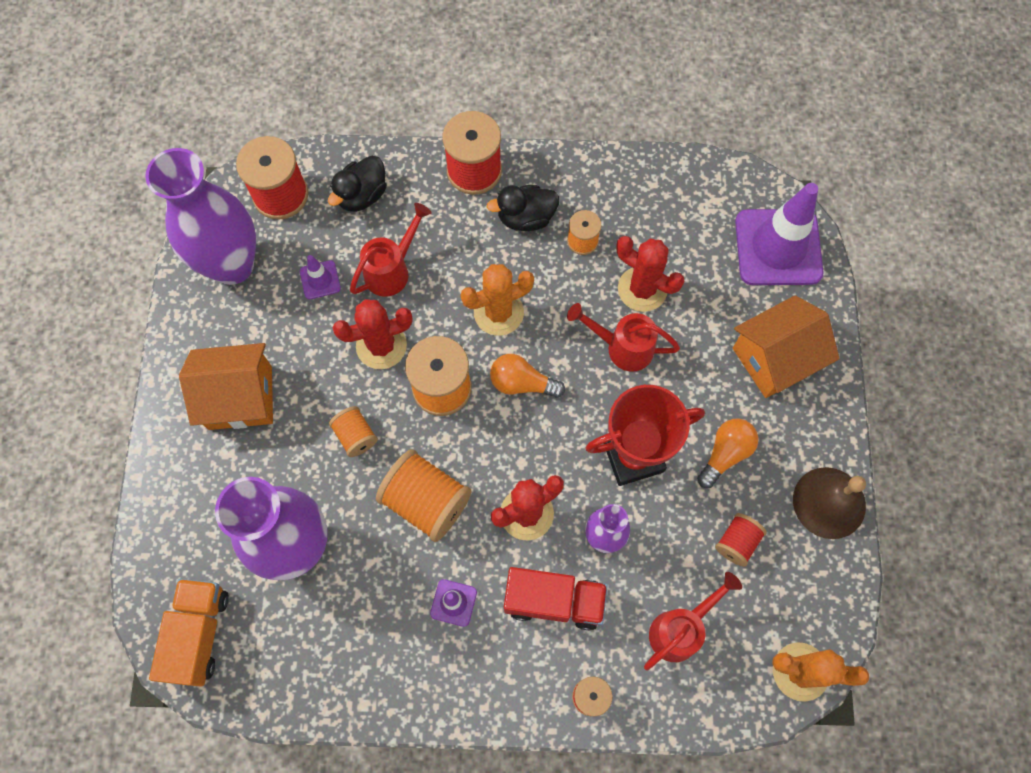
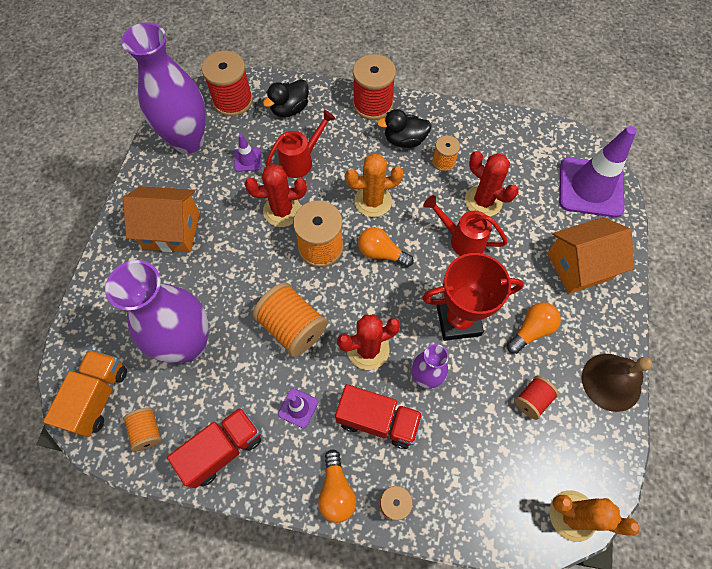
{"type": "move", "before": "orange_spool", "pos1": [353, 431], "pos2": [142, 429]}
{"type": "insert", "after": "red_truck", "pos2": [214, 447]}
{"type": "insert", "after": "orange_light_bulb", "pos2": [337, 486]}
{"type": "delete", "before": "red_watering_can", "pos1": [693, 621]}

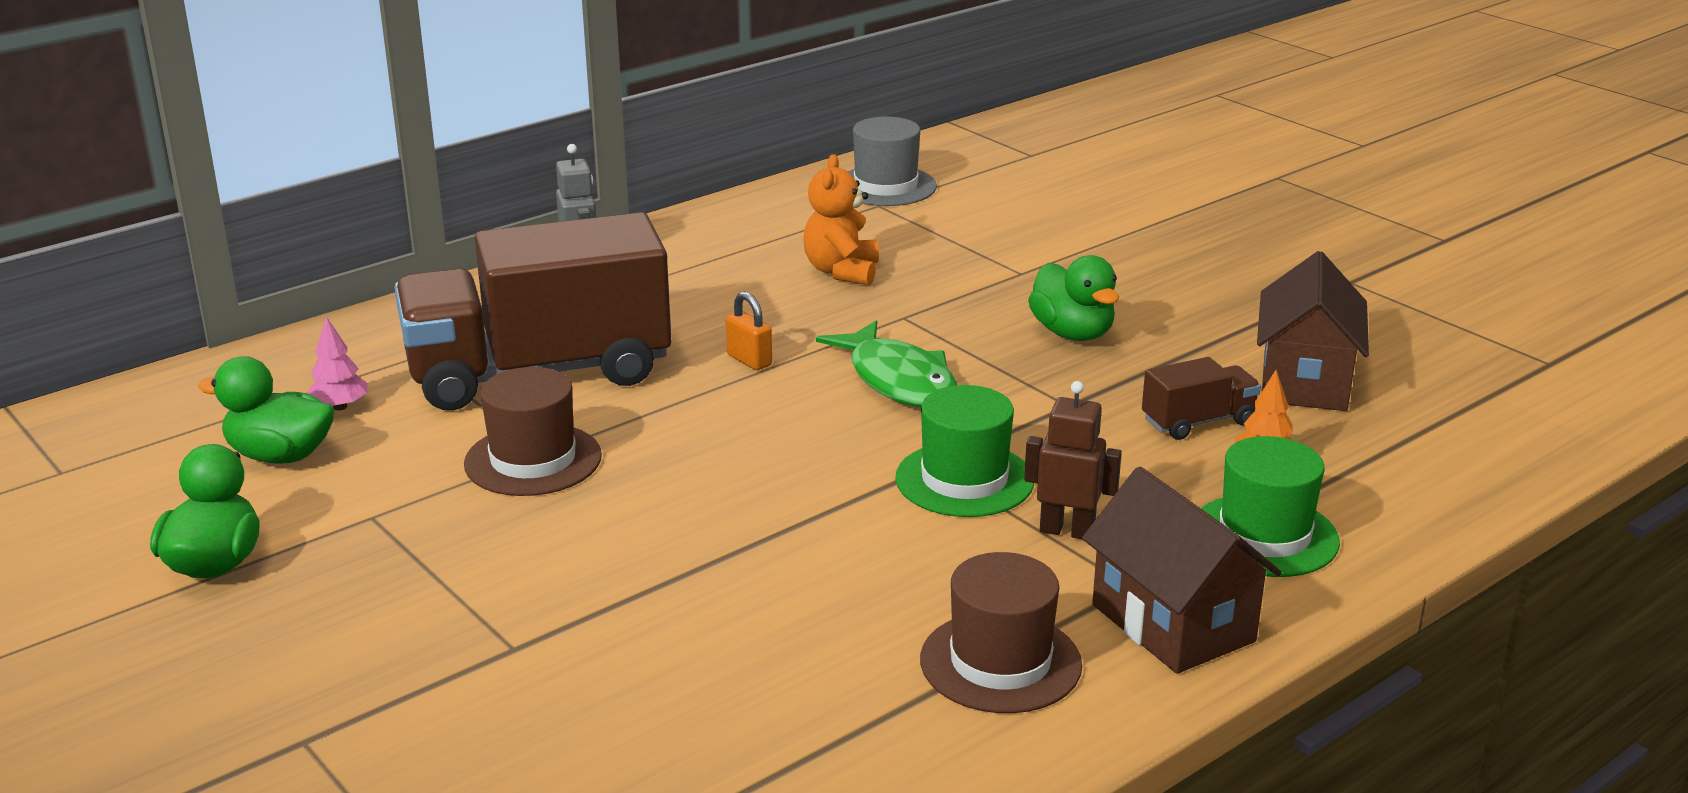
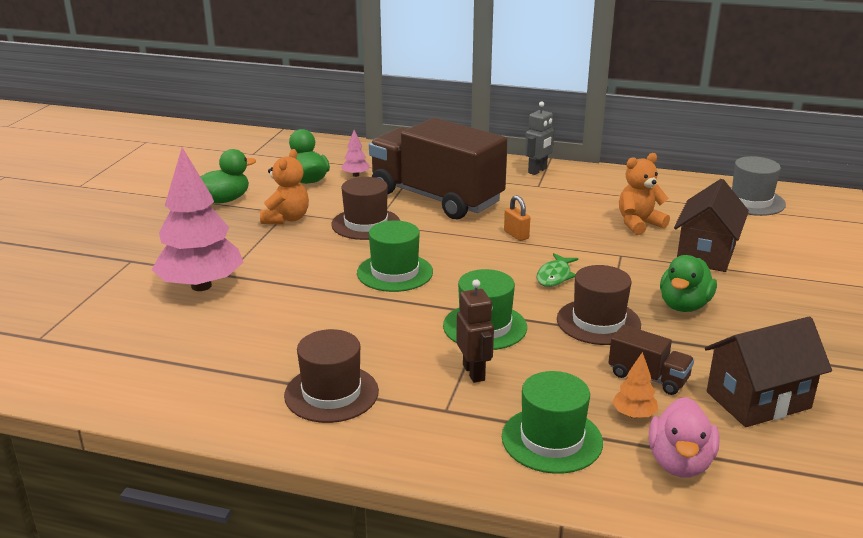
{"type": "insert", "after": "pink_tree", "pos2": [197, 219]}
{"type": "insert", "after": "orange_teddy_bear", "pos2": [284, 187]}
{"type": "insert", "after": "green_hat", "pos2": [395, 256]}
{"type": "rotate", "before": "orange_padlock", "pos1": [749, 331], "pos2": [517, 218], "turn": -45}
{"type": "resize", "before": "green_fish", "pos1": [886, 364], "pos2": [557, 270], "scale": 0.6}
{"type": "insert", "after": "brown_hat", "pos2": [599, 305]}
{"type": "insert", "after": "pink_duck", "pos2": [684, 437]}
{"type": "move", "before": "brown_house", "pos1": [1182, 570], "pos2": [711, 225]}

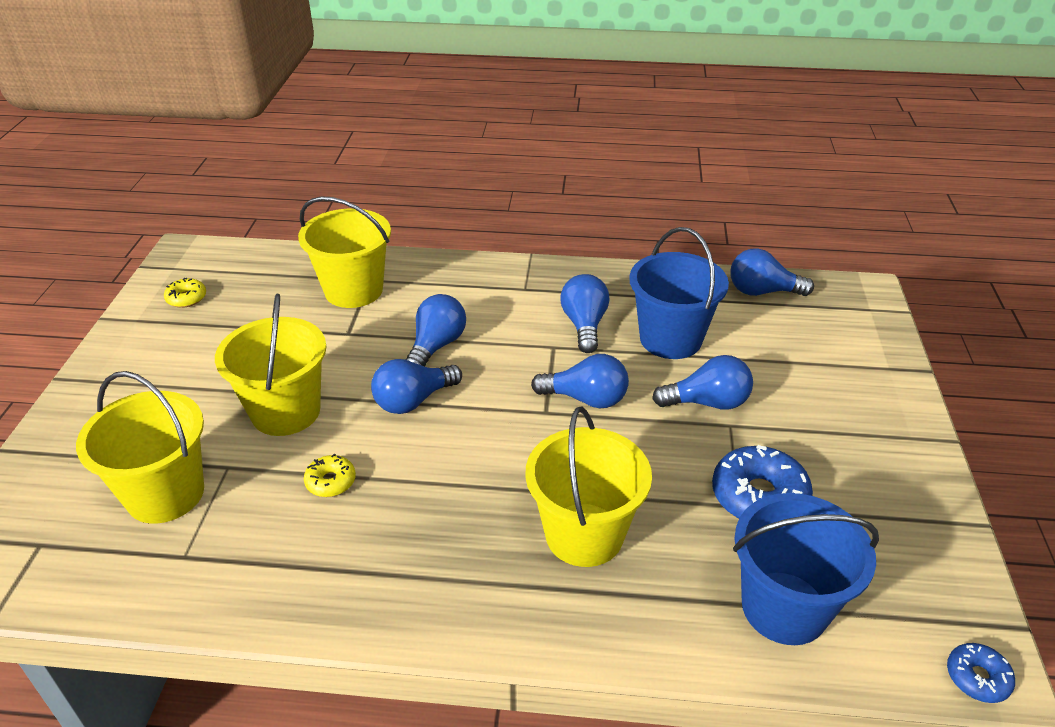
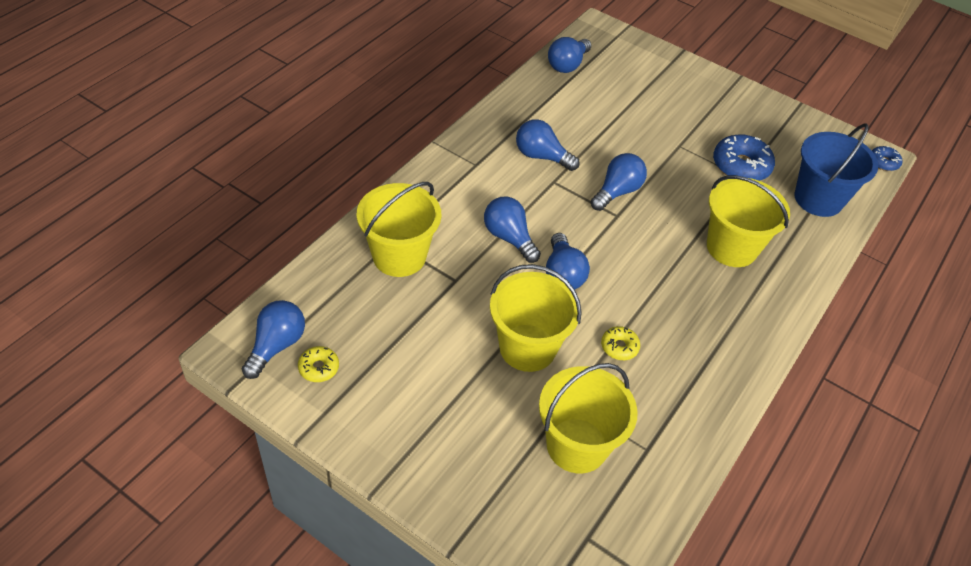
{"type": "move", "before": "blue_light_bulb", "pos1": [702, 382], "pos2": [273, 339]}
{"type": "delete", "before": "blue_bucket", "pos1": [679, 293]}

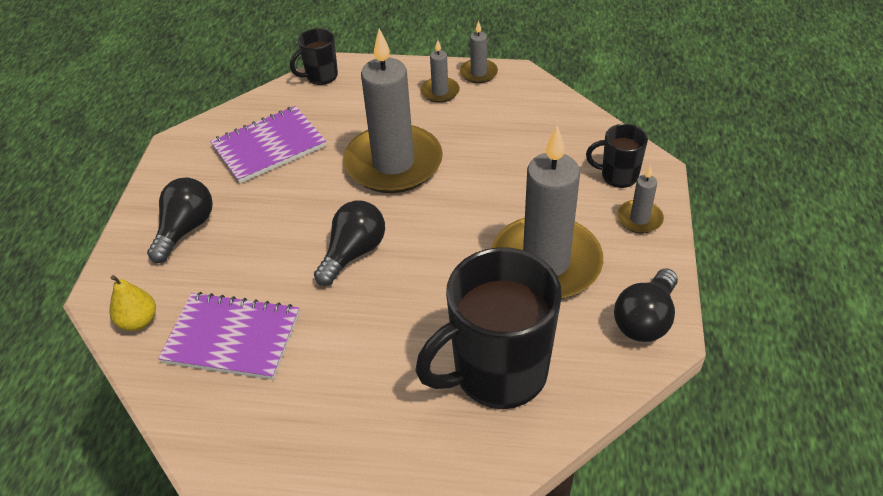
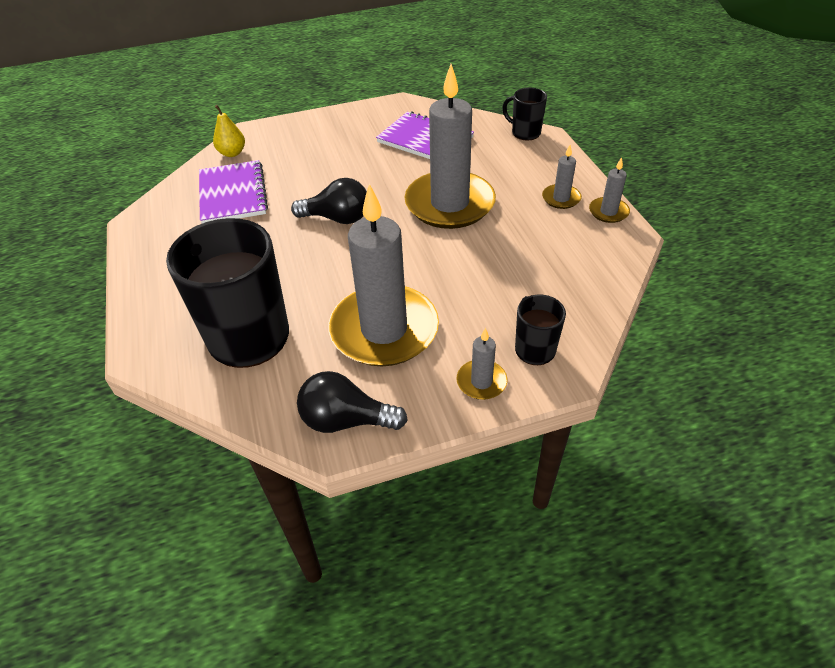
{"type": "delete", "before": "black_light_bulb", "pos1": [180, 220]}

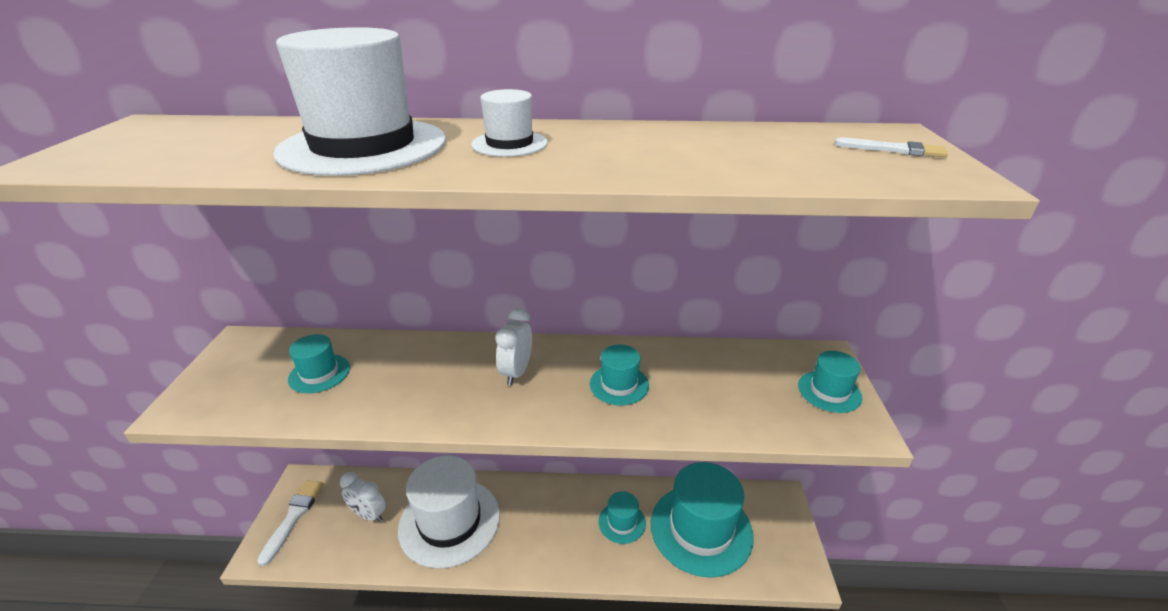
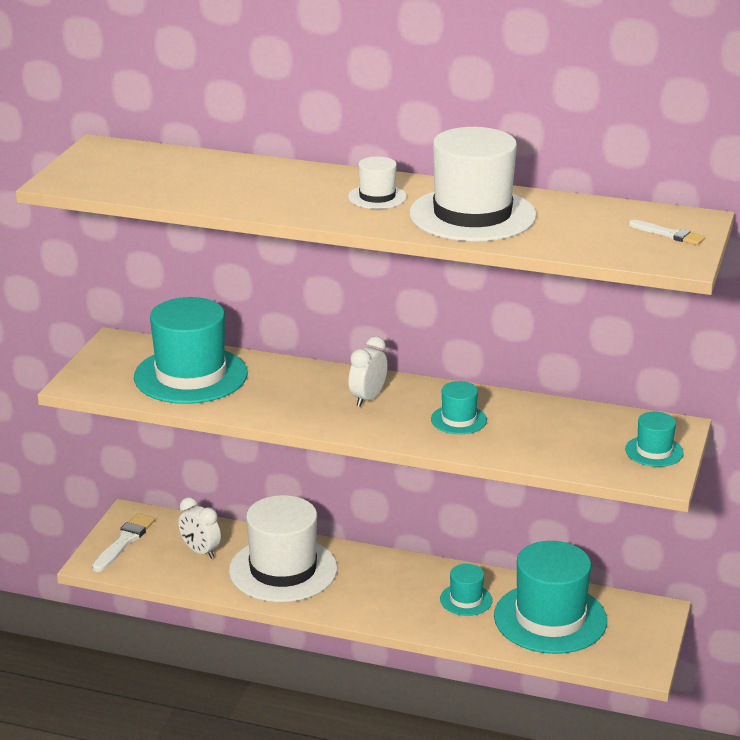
{"type": "resize", "before": "turquoise_hat", "pos1": [319, 363], "pos2": [191, 350], "scale": 2.11}
{"type": "move", "before": "white_hat", "pos1": [359, 101], "pos2": [473, 184]}

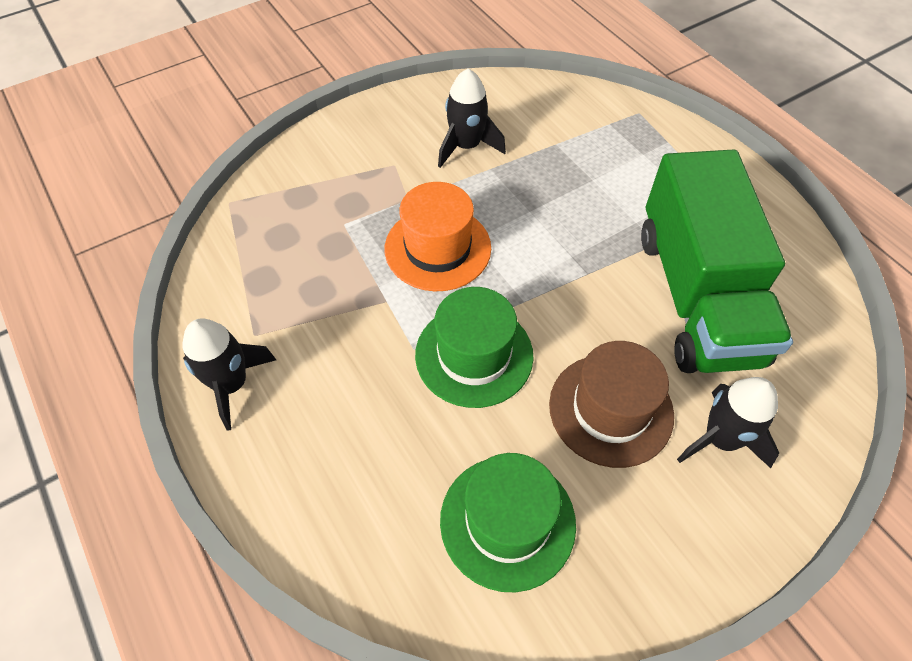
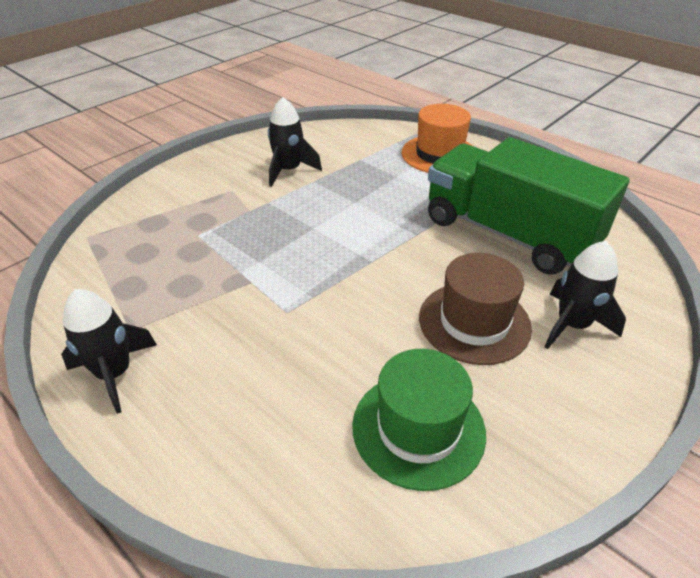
{"type": "move", "before": "orange_hat", "pos1": [438, 236], "pos2": [437, 138]}
{"type": "rotate", "before": "green_truck", "pos1": [717, 261], "pos2": [529, 206], "turn": 150}
{"type": "delete", "before": "green_hat", "pos1": [474, 347]}

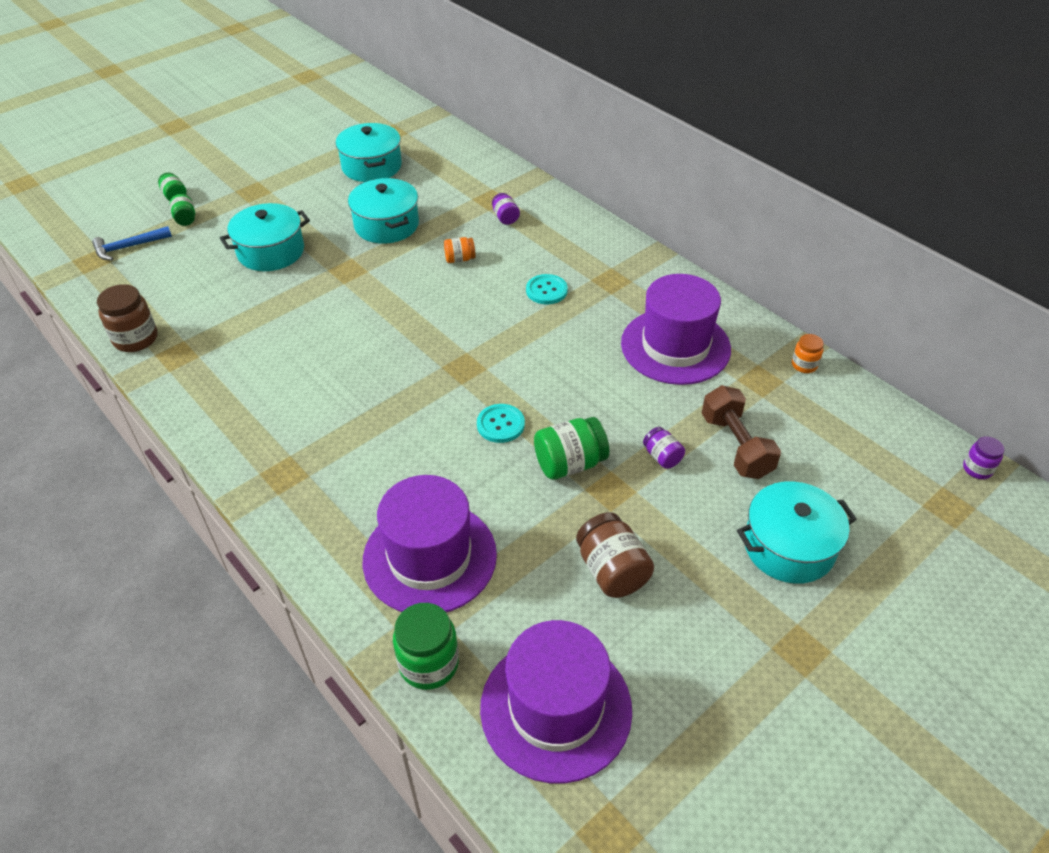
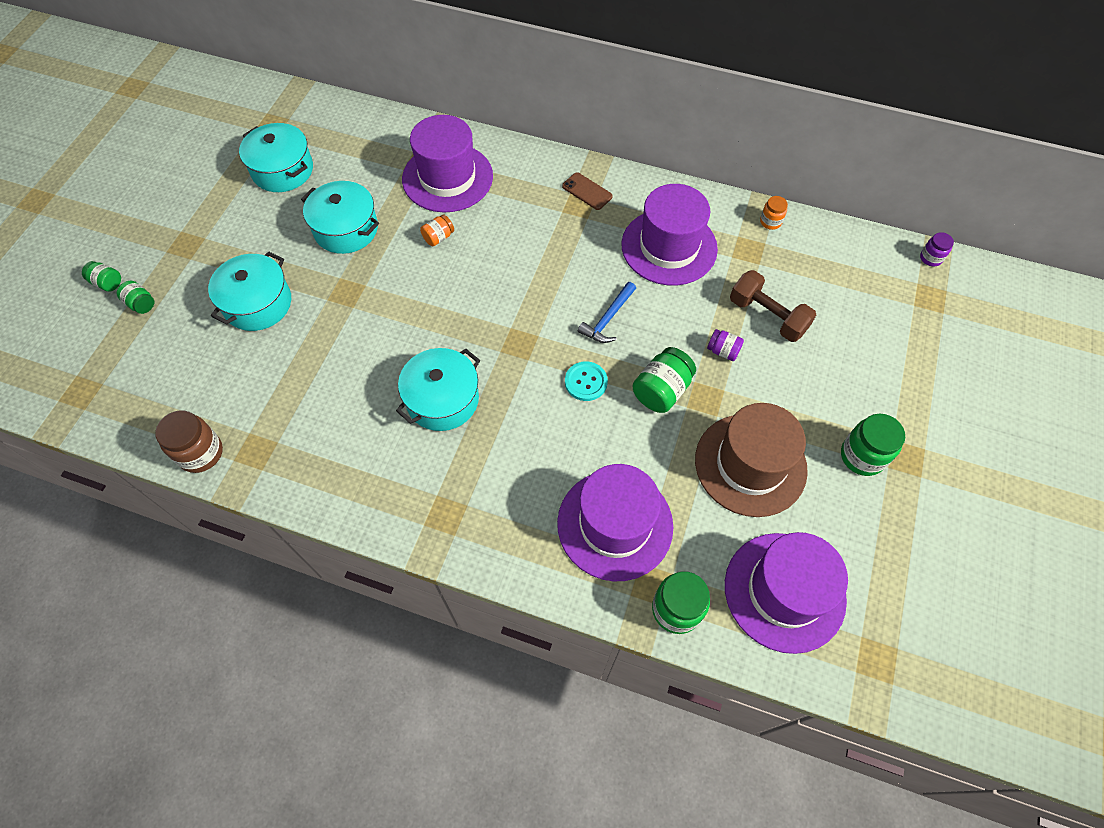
{"type": "move", "before": "turquoise_pot", "pos1": [797, 532], "pos2": [438, 389]}
{"type": "replace", "before": "purple_jar", "after": "purple_hat", "pos1": [506, 209], "pos2": [447, 163]}
{"type": "insert", "after": "brown_phone", "pos2": [587, 191]}
{"type": "move", "before": "blue_hammer", "pos1": [132, 243], "pos2": [607, 312]}
{"type": "replace", "before": "brown_jar", "after": "brown_hat", "pos1": [615, 555], "pos2": [751, 460]}
{"type": "insert", "after": "green_jar", "pos2": [873, 445]}
{"type": "delete", "before": "turquoise_button", "pos1": [547, 289]}

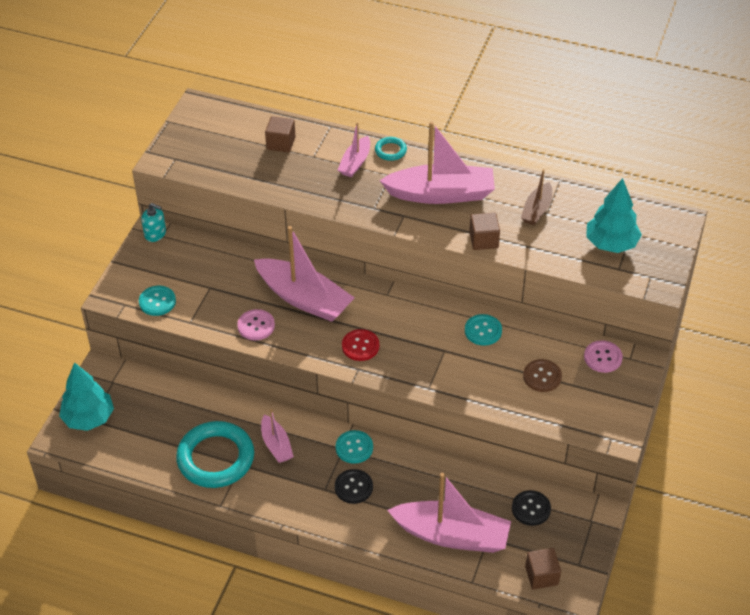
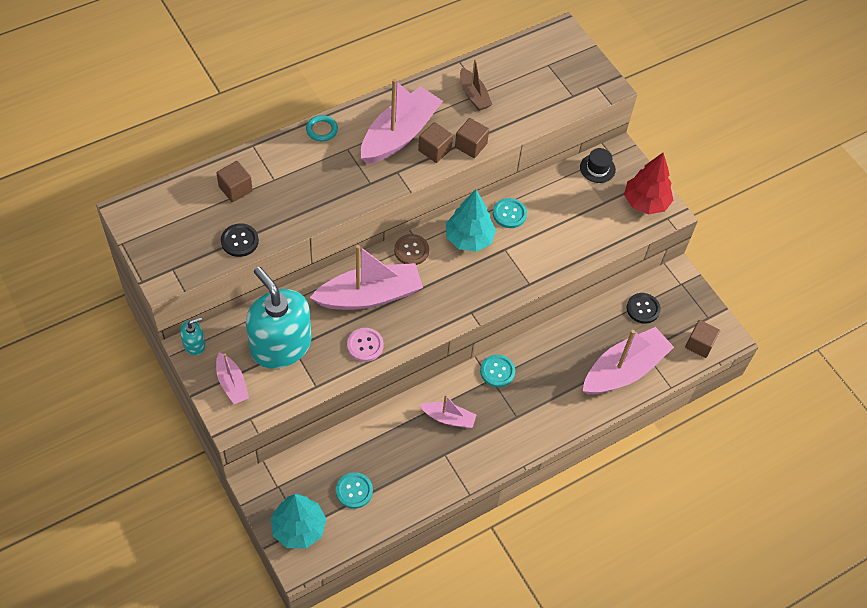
{"type": "move", "before": "pink_boat", "pos1": [354, 149], "pos2": [232, 378]}
{"type": "move", "before": "black_button", "pos1": [354, 486], "pos2": [240, 240]}
{"type": "insert", "after": "turquoise_soap_dispenser", "pos2": [279, 318]}
{"type": "move", "before": "turquoise_button", "pos1": [157, 301], "pos2": [354, 490]}
{"type": "move", "before": "brown_button", "pos1": [542, 375], "pos2": [411, 249]}
{"type": "insert", "after": "brown_cube", "pos2": [435, 142]}
{"type": "move", "before": "turquoise_tree", "pos1": [614, 215], "pos2": [471, 221]}
{"type": "replace", "before": "pink_button", "after": "black_hat", "pos1": [603, 356], "pos2": [598, 165]}
{"type": "insert", "after": "red_tree", "pos2": [648, 184]}
{"type": "delete", "before": "turquoise_ring", "pos1": [215, 454]}
{"type": "delete", "before": "red_button", "pos1": [360, 345]}

